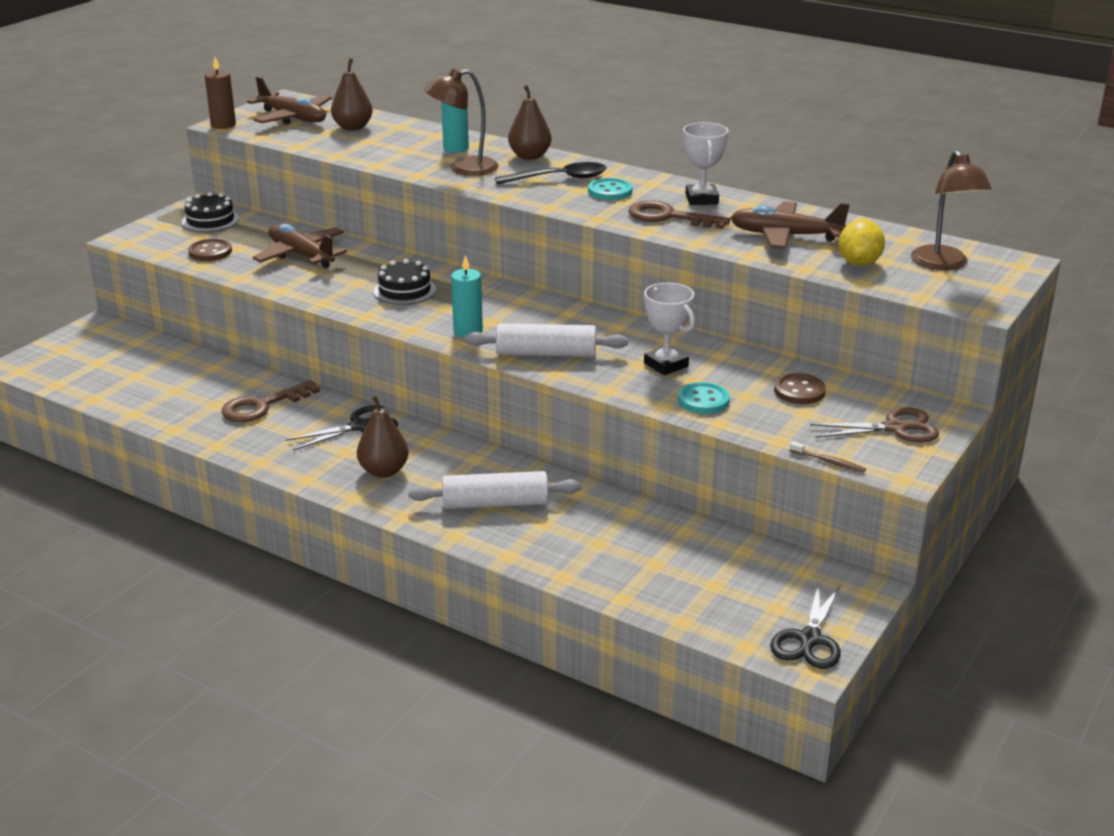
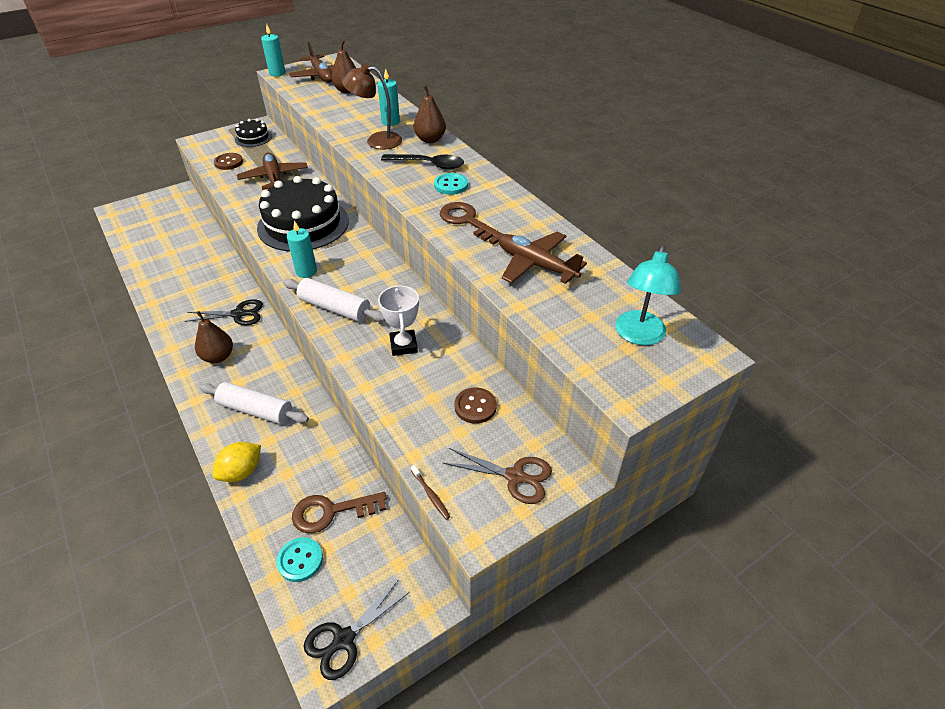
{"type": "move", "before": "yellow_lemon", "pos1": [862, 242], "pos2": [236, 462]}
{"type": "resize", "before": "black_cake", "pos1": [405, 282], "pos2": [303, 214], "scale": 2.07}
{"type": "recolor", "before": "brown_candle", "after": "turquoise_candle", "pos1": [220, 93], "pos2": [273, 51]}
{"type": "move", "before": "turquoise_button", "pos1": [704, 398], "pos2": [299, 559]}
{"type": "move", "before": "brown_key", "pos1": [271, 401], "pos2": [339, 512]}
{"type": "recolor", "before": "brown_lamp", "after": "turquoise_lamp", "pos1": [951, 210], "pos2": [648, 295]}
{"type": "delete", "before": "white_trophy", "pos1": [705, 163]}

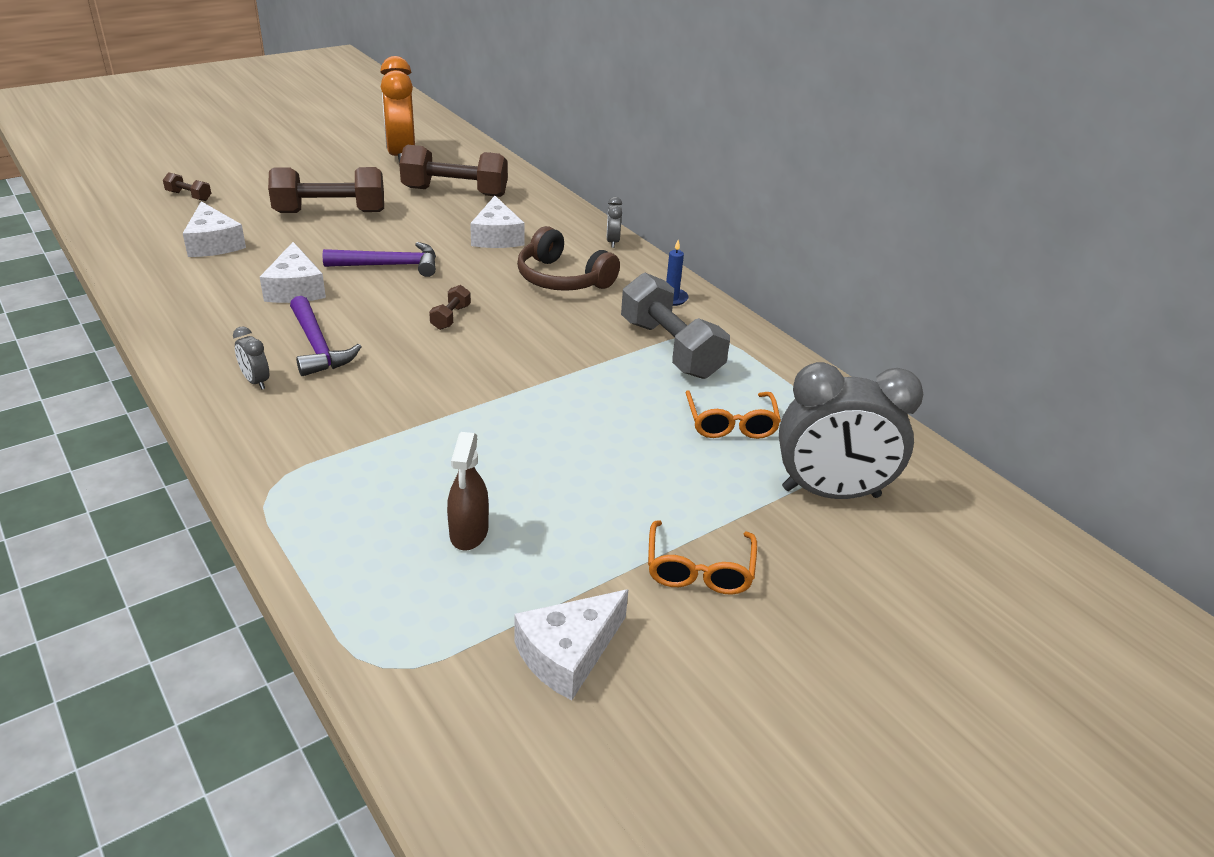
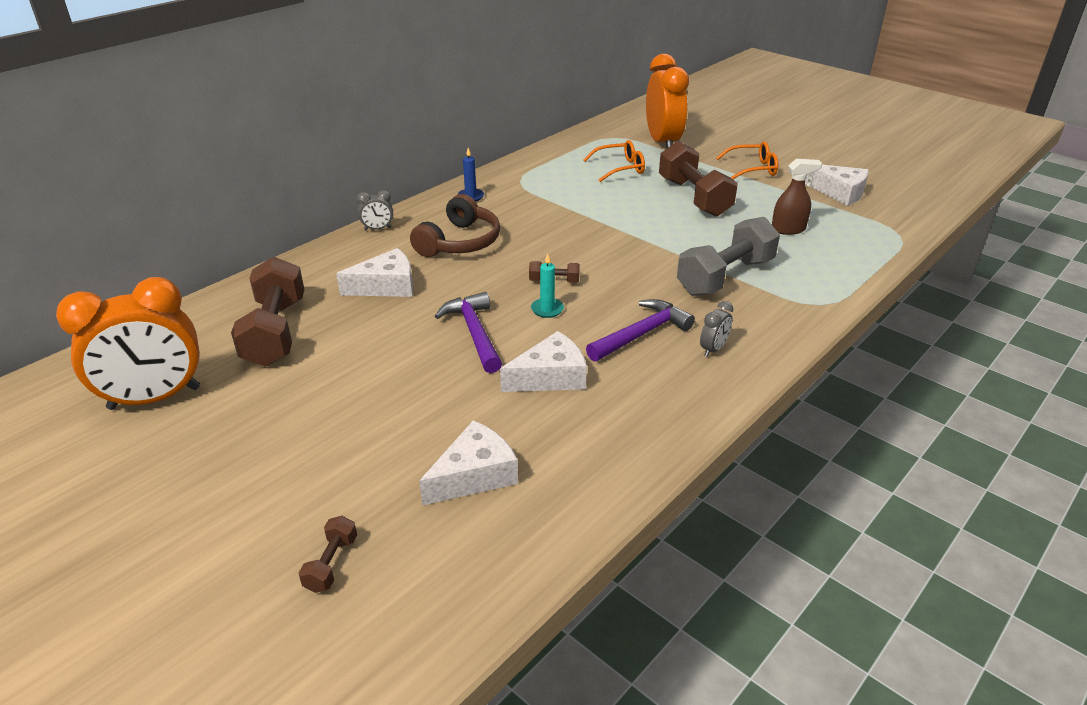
{"type": "insert", "after": "turquoise_candle", "pos2": [547, 285]}
{"type": "recolor", "before": "grey_clock", "after": "orange_clock", "pos1": [851, 430], "pos2": [667, 101]}
{"type": "move", "before": "brown_dumbbell", "pos1": [326, 190], "pos2": [698, 179]}
{"type": "move", "before": "grey_dumbbell", "pos1": [675, 326], "pos2": [728, 256]}

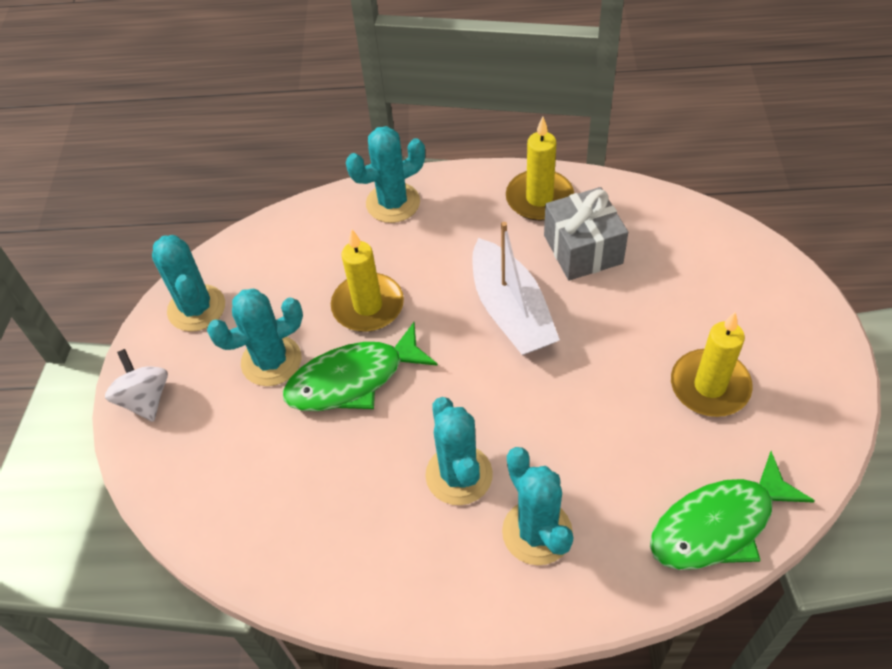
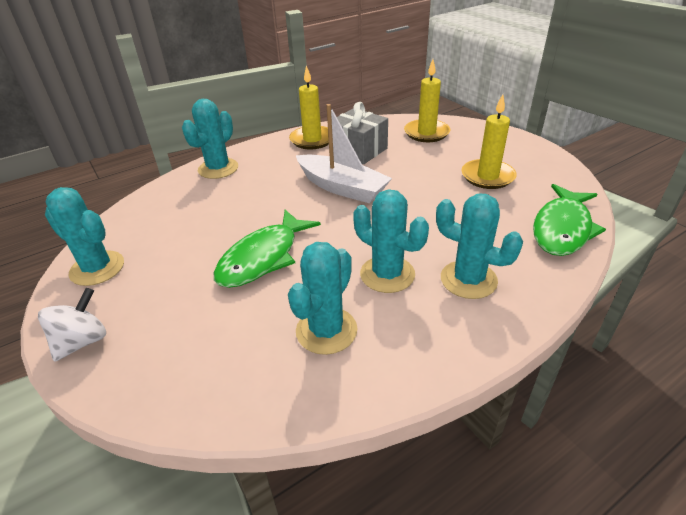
{"type": "rotate", "before": "white_spinning_top", "pos1": [136, 385], "pos2": [72, 325], "turn": 90}
{"type": "move", "before": "turquoise_cactus", "pos1": [255, 337], "pos2": [322, 298]}
{"type": "move", "before": "yellow_candle", "pos1": [367, 281], "pos2": [427, 100]}

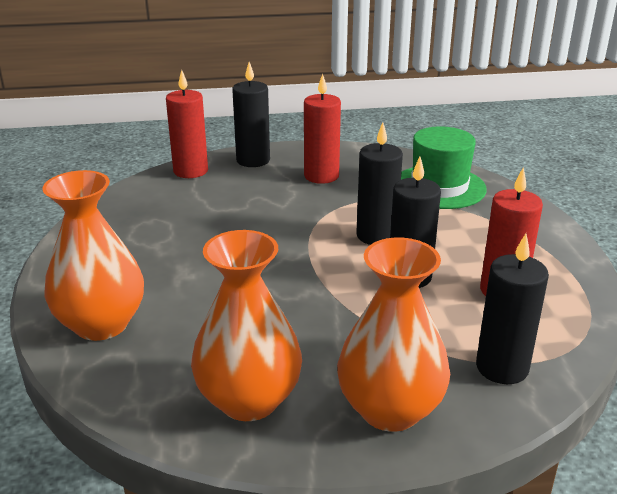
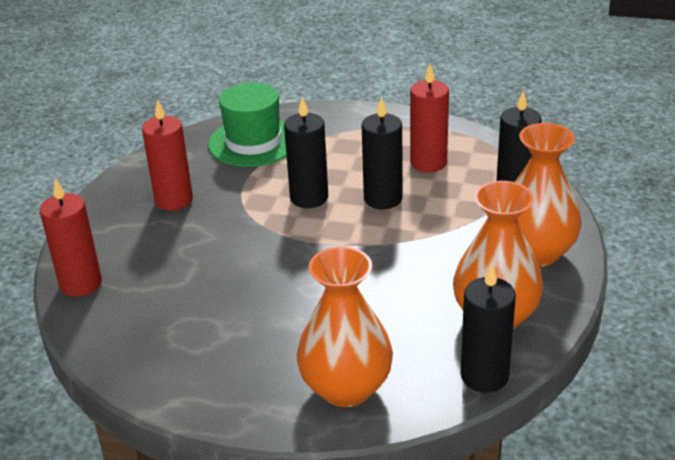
{"type": "move", "before": "black_candle", "pos1": [251, 114], "pos2": [488, 328]}

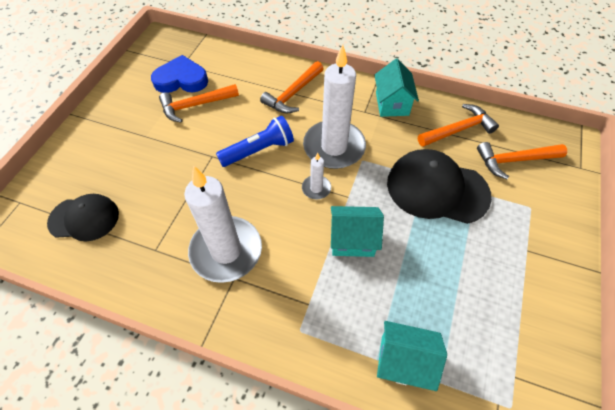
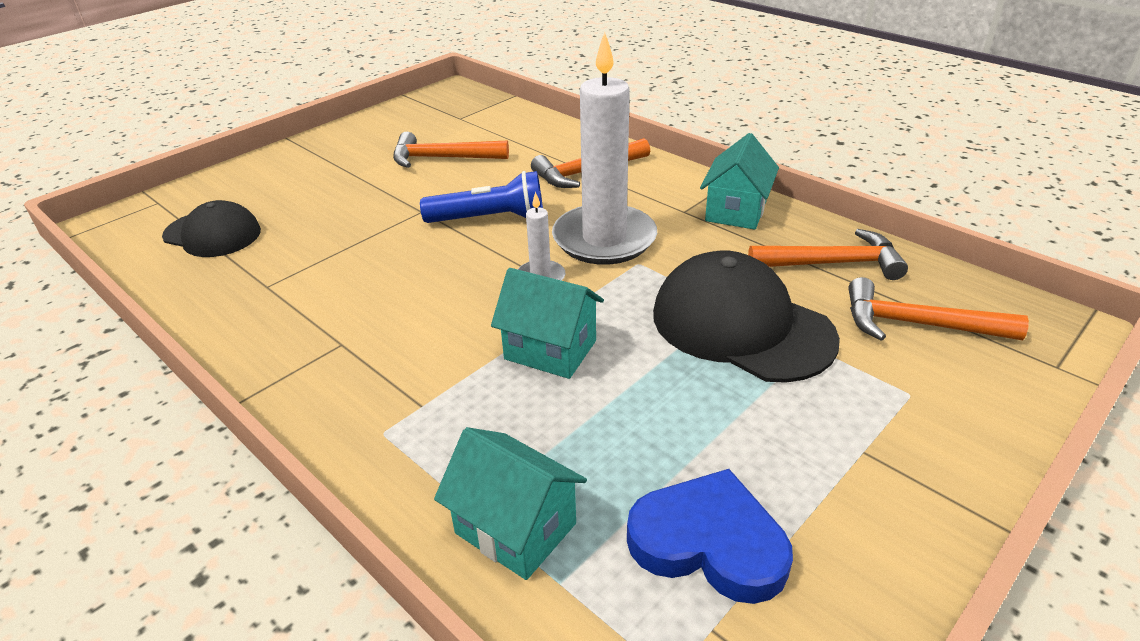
{"type": "move", "before": "blue_heart", "pos1": [179, 74], "pos2": [710, 536]}
{"type": "delete", "before": "white_candle", "pos1": [223, 224]}

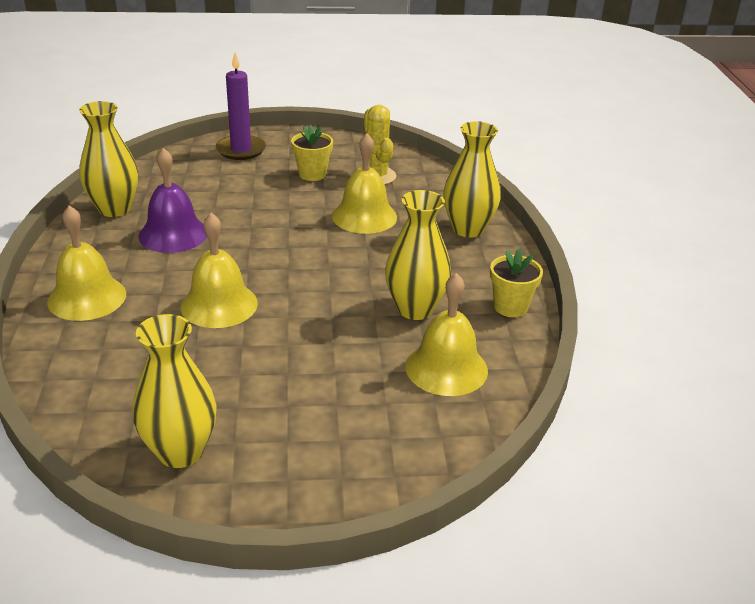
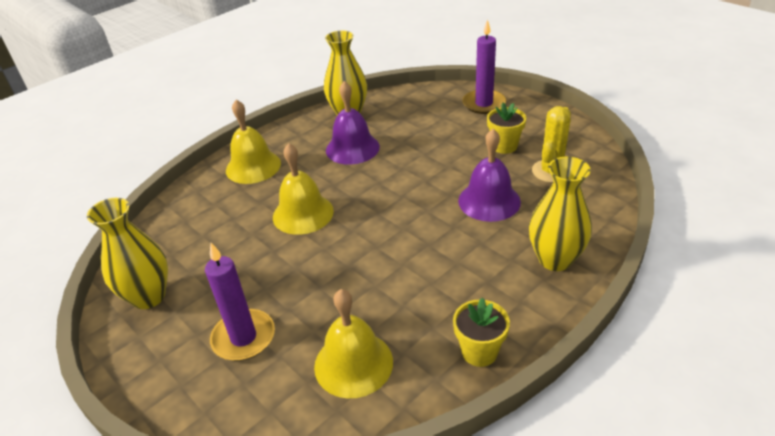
{"type": "insert", "after": "purple_candle", "pos2": [240, 302]}
{"type": "recolor", "before": "yellow_bell", "after": "purple_bell", "pos1": [364, 183], "pos2": [489, 175]}
{"type": "delete", "before": "yellow_vase", "pos1": [418, 255]}

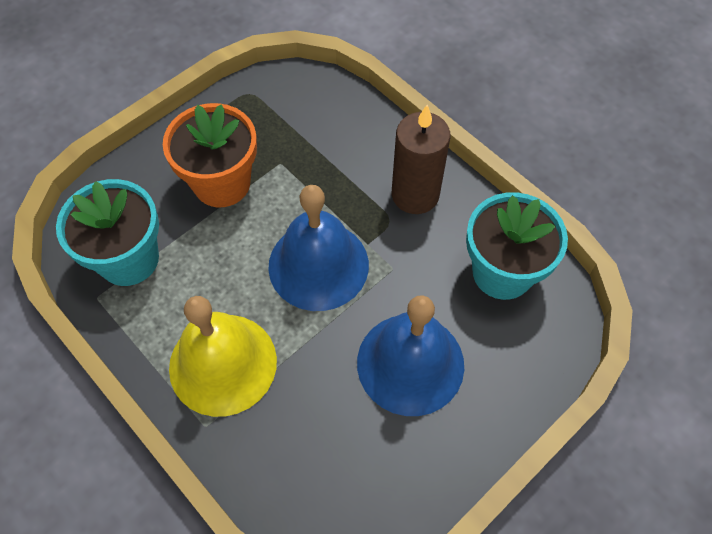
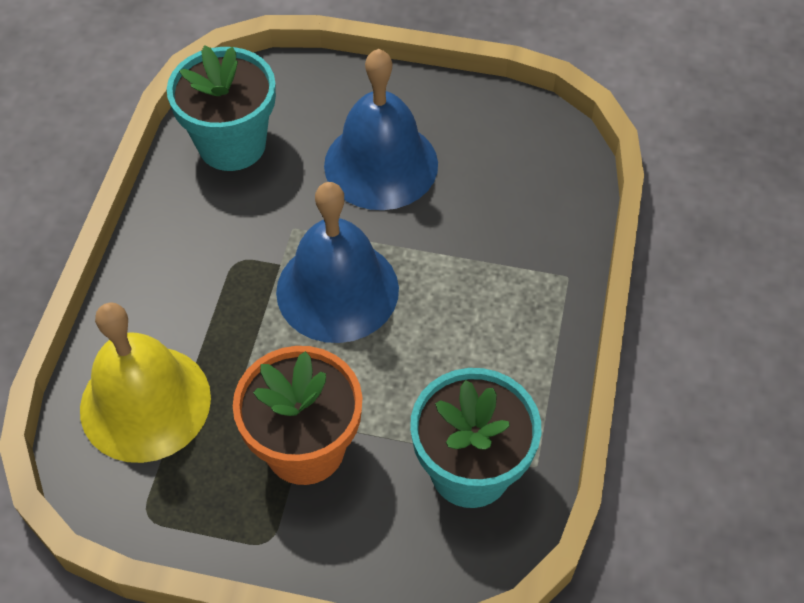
{"type": "move", "before": "yellow_bell", "pos1": [223, 356], "pos2": [145, 382]}
{"type": "delete", "before": "brown_candle", "pos1": [421, 159]}

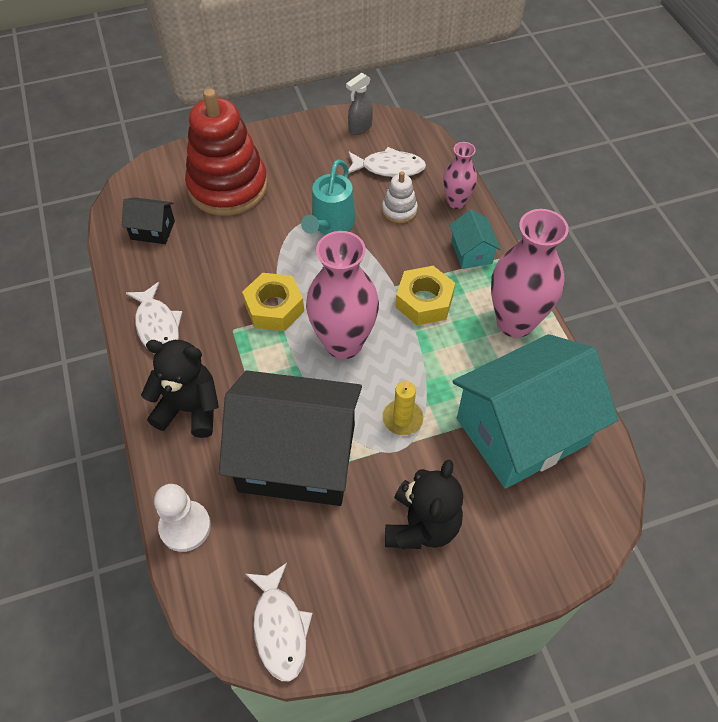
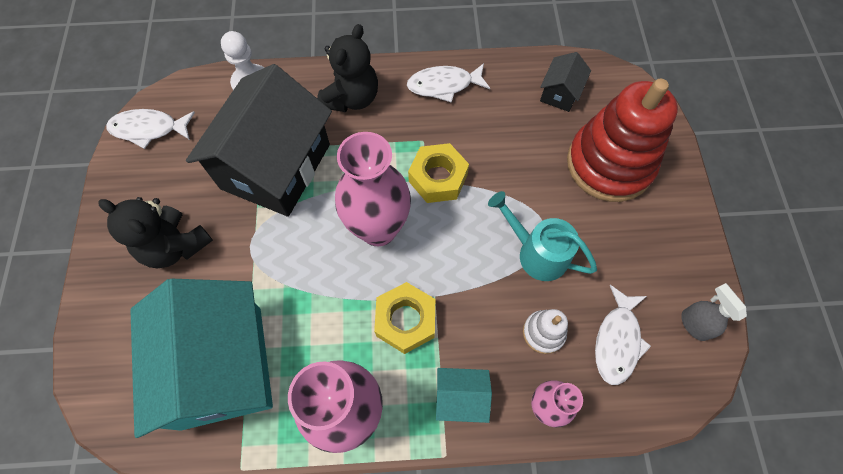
{"type": "delete", "before": "yellow_candle", "pos1": [403, 407]}

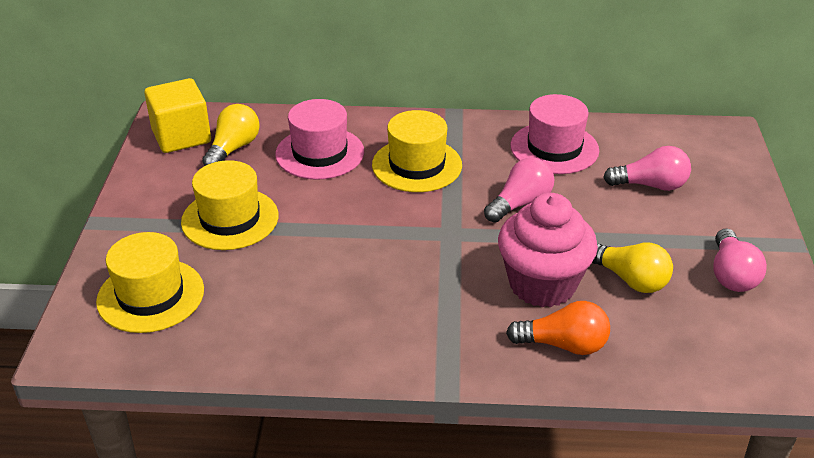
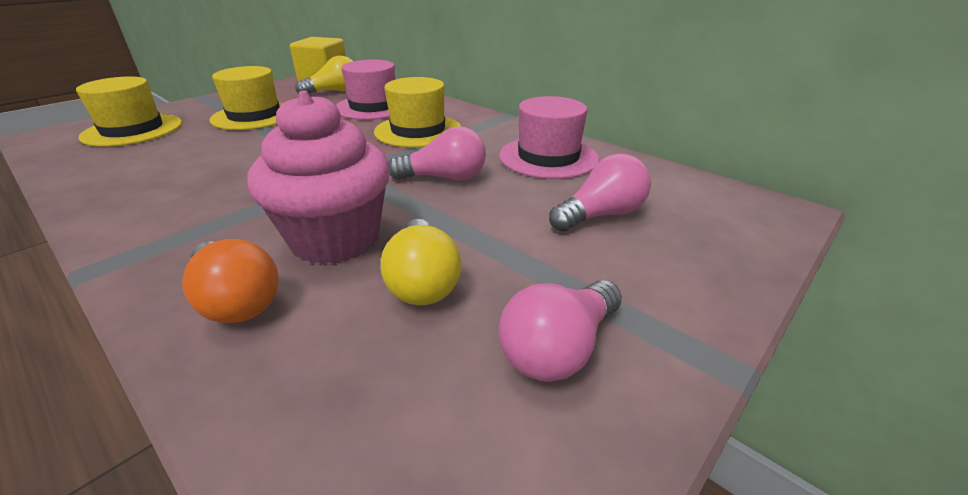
{"type": "rotate", "before": "pink_light_bulb", "pos1": [647, 168], "pos2": [600, 193], "turn": -75}

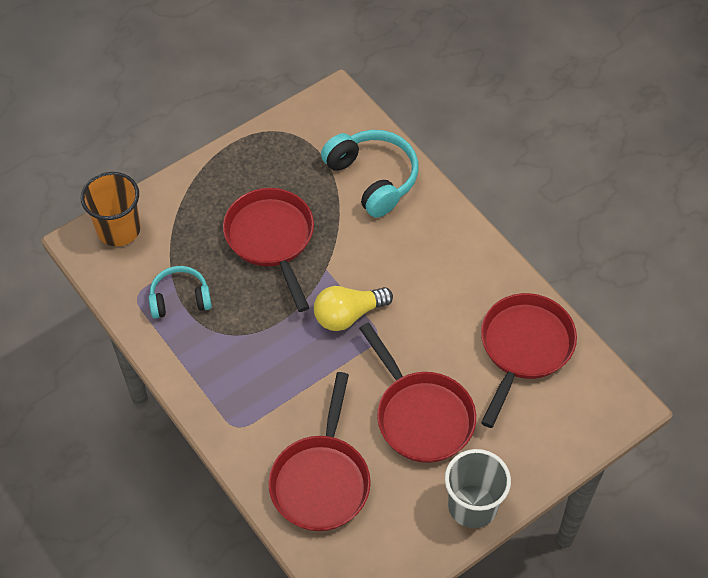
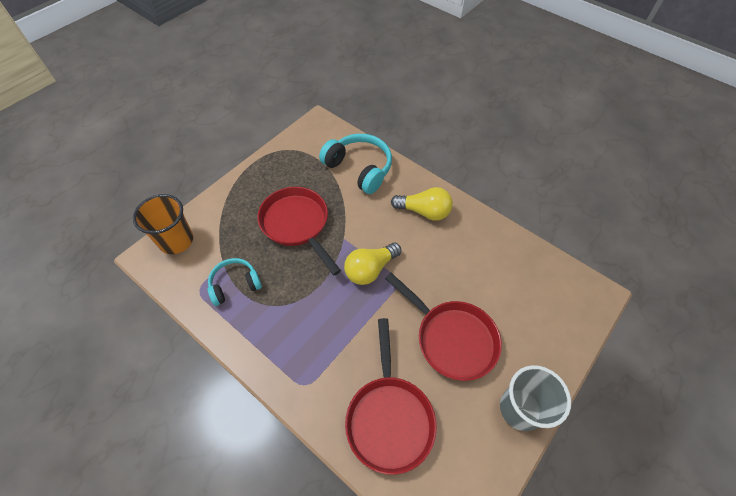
{"type": "insert", "after": "yellow_light_bulb", "pos2": [422, 204]}
{"type": "delete", "before": "red_pan", "pos1": [529, 360]}

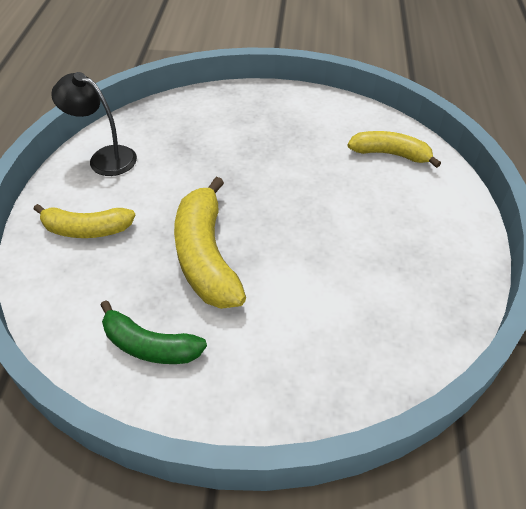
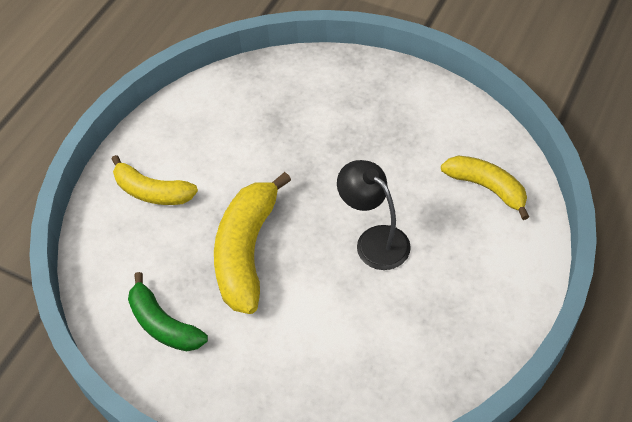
{"type": "move", "before": "black_lamp", "pos1": [94, 124], "pos2": [374, 215]}

